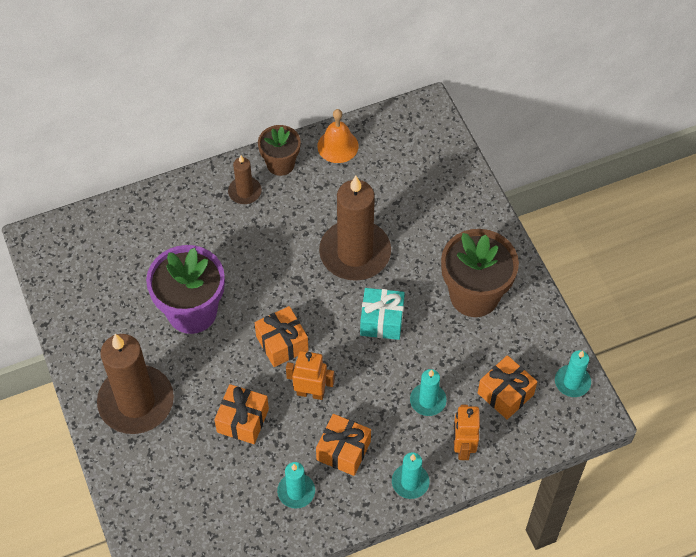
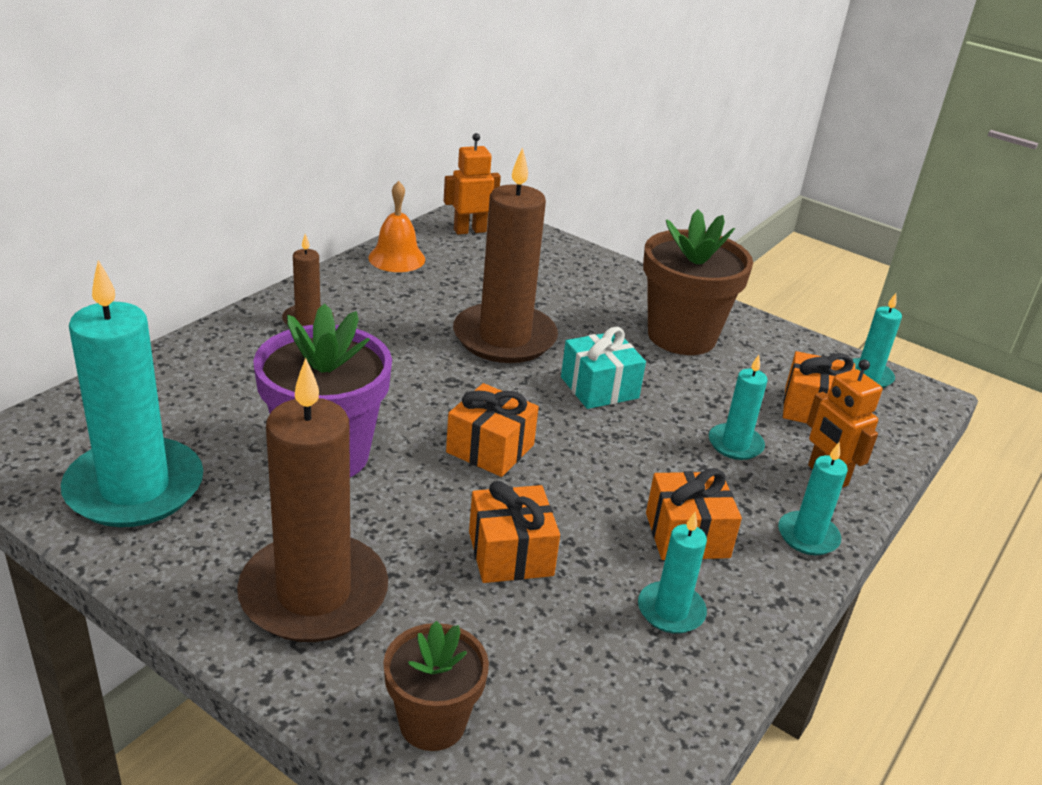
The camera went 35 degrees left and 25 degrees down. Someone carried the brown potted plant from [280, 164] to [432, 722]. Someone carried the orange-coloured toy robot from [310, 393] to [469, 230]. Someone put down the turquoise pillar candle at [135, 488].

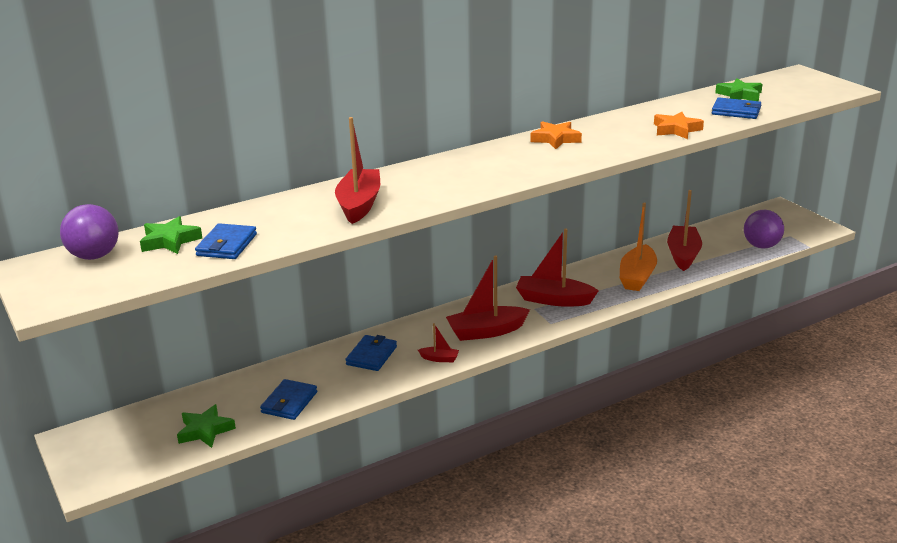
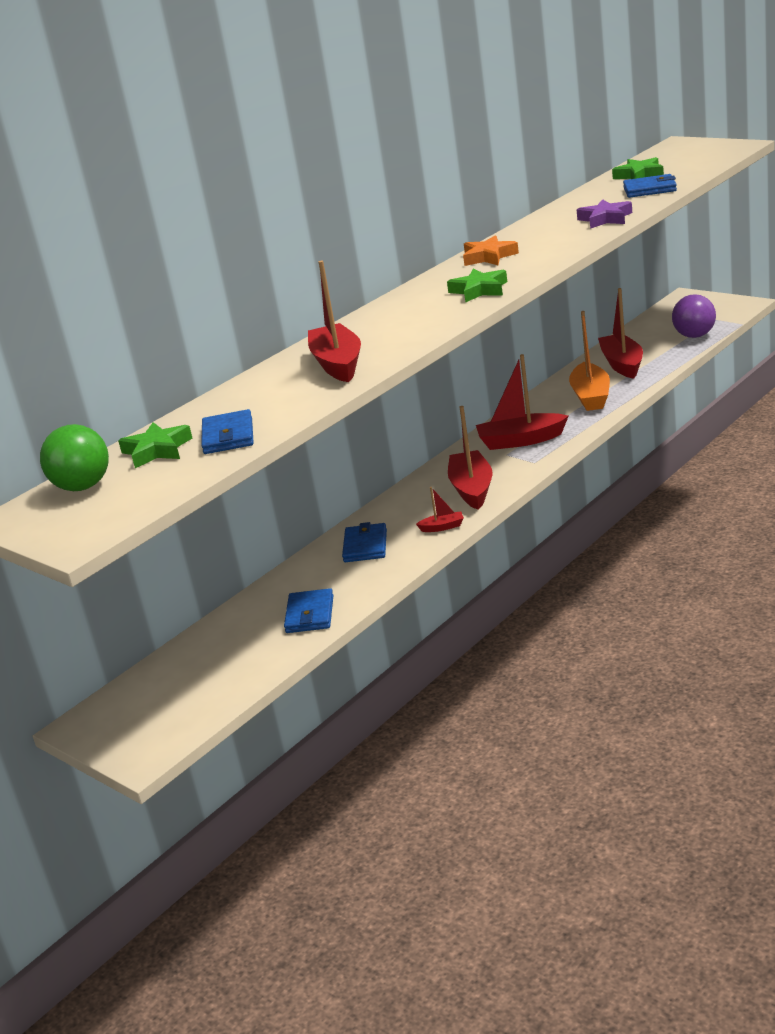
The camera went 15 degrees left and 0 degrees up. Someone repainted the orange-coloured five-pointed star at [676, 130], which became the violet five-pointed star at [605, 219]. Someone repainted the violet ball at [94, 256], which became the emerald ball at [83, 487]. Someone rotated the crimson toy boat at [486, 331] by 120 degrees clockwise. Someone carried the emerald five-pointed star from [205, 430] to [479, 290].

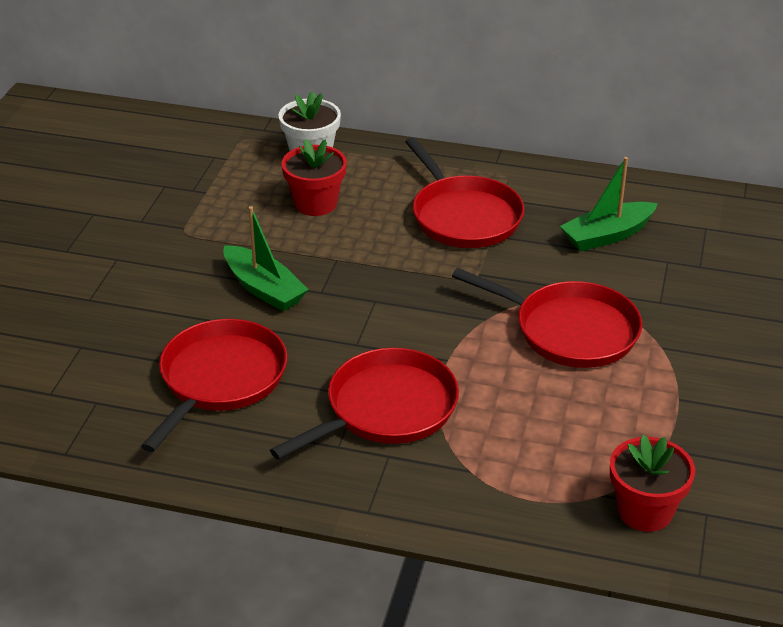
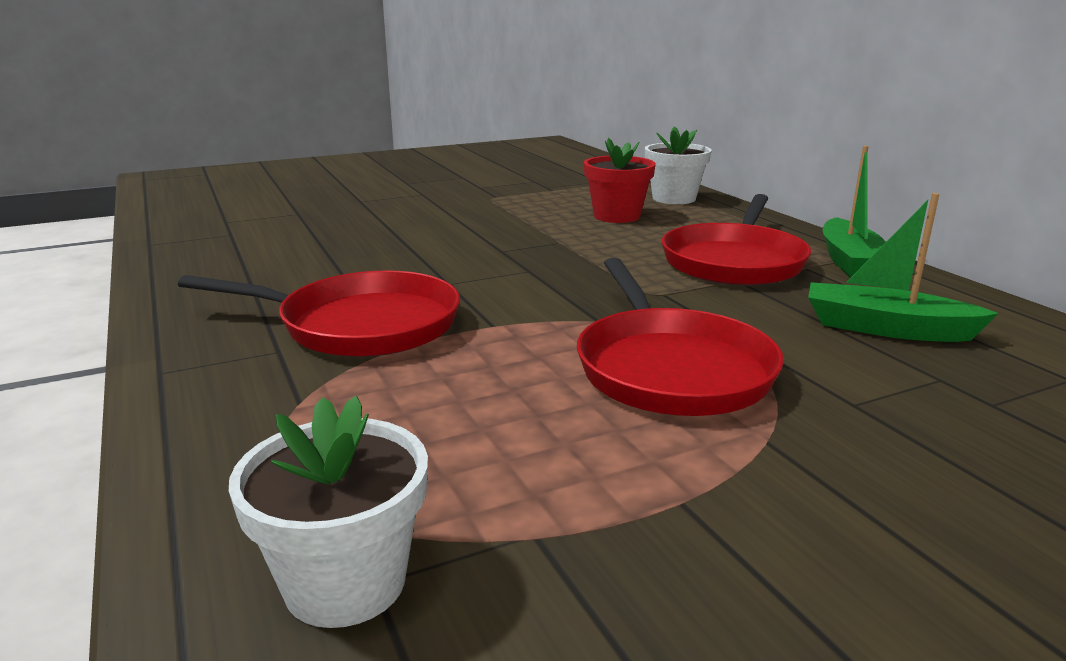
The camera went 50 degrees right and 15 degrees down. Someone carried the emerald toy boat from [264, 289] to [850, 262]. Someone took away the crimson pan at [220, 379]. Someone repainted the crimson potted plant at [645, 511], which became the white potted plant at [345, 583].

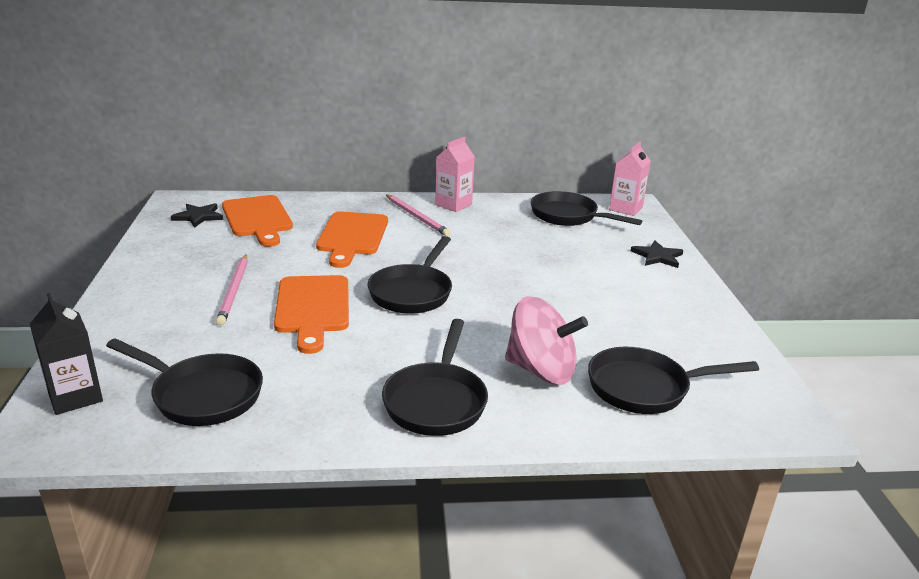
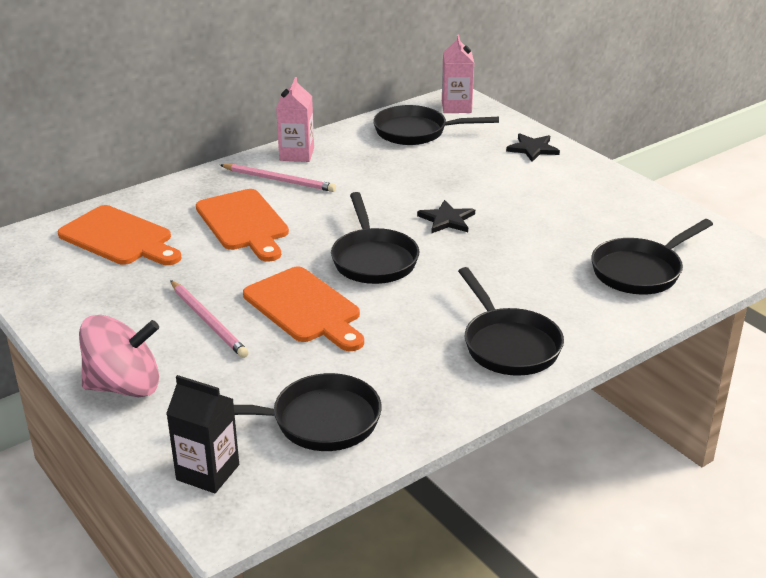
The camera went 30 degrees left and 5 degrees up. Someone carried the jet-black five-pointed star from [198, 216] to [447, 220]. Someone carried the rosy spinning top from [541, 370] to [124, 386].

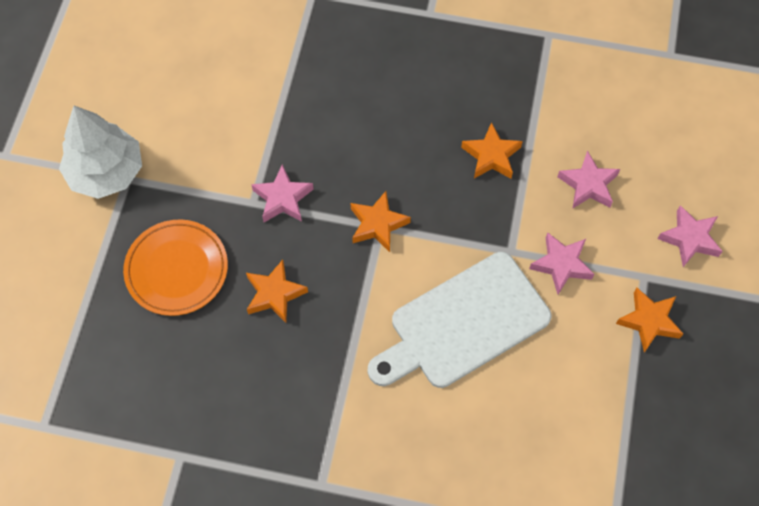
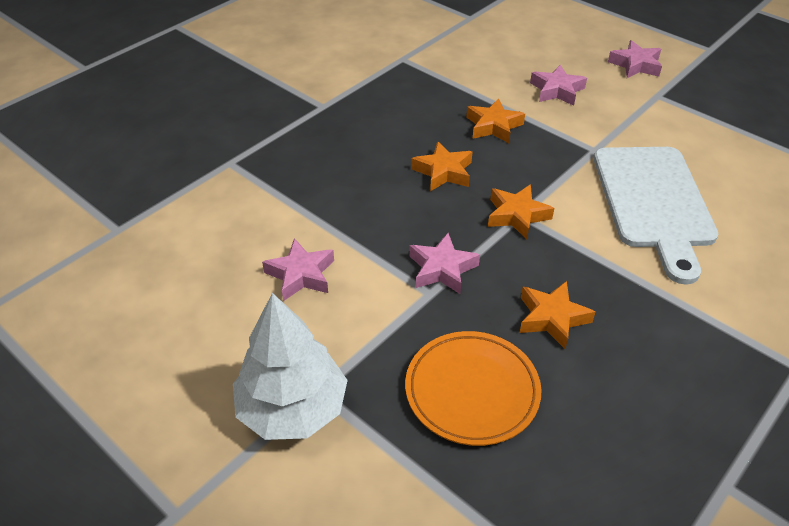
The camera went 60 degrees left and 20 degrees down. Someone carried the rosy five-pointed star from [561, 265] to [301, 275]. Someone carried the orange-coloured five-pointed star from [649, 321] to [443, 172].

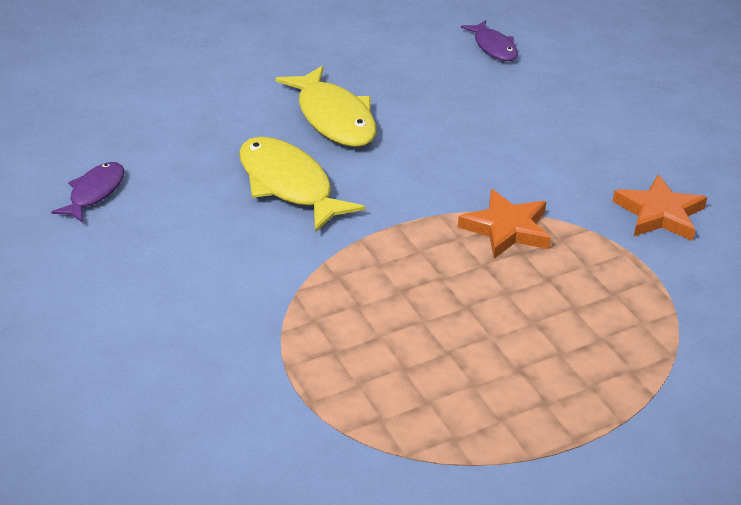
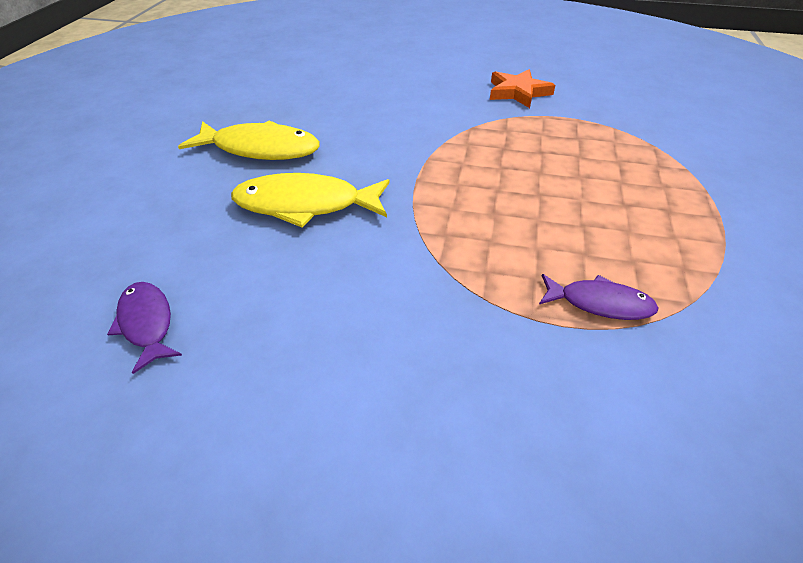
The camera went 50 degrees left and 5 degrees up. Someone carried the violet fish figure from [493, 47] to [599, 303]. Someone took away the orange-coloured five-pointed star at [507, 229].

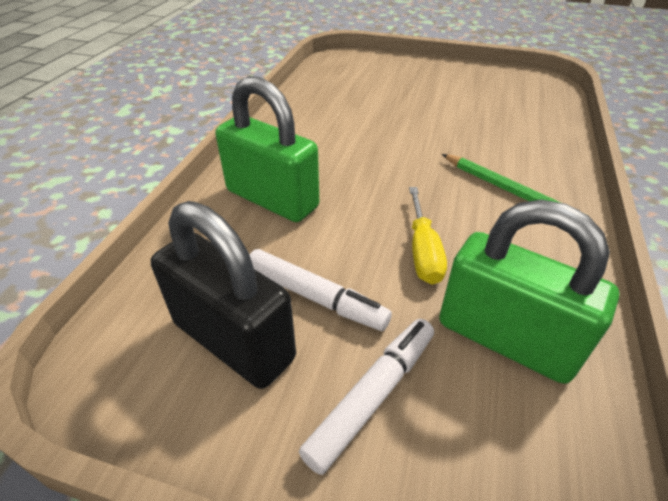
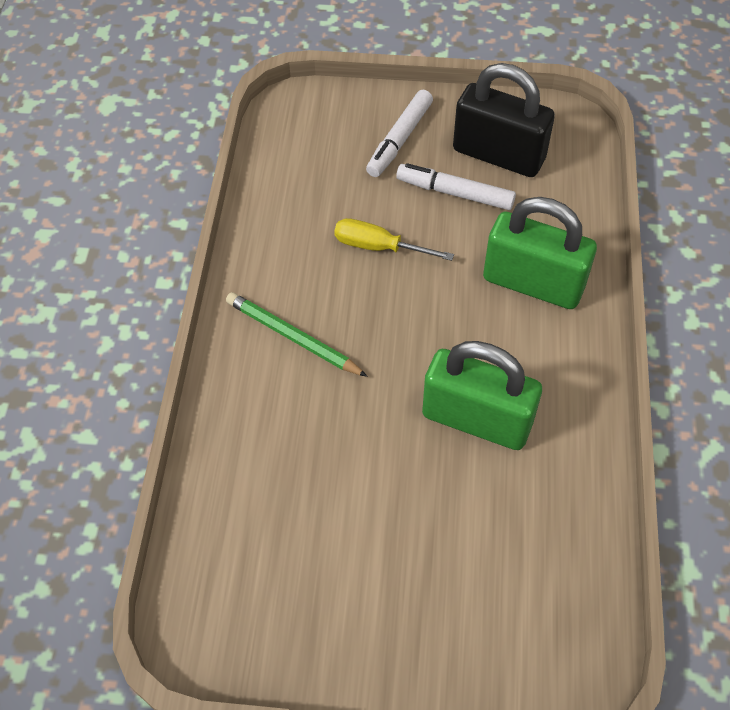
The camera went 170 degrees right and 15 degrees up. Someone rotated the yellow flat screwdriver at [423, 252] by 60 degrees counterclockwise. Someone carried the emerald small lock from [505, 338] to [476, 419].

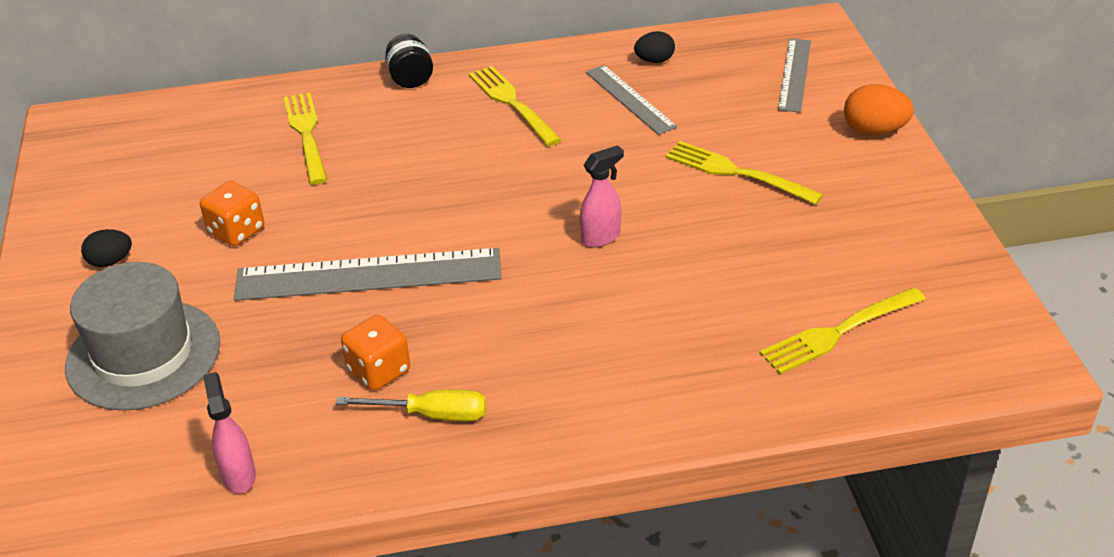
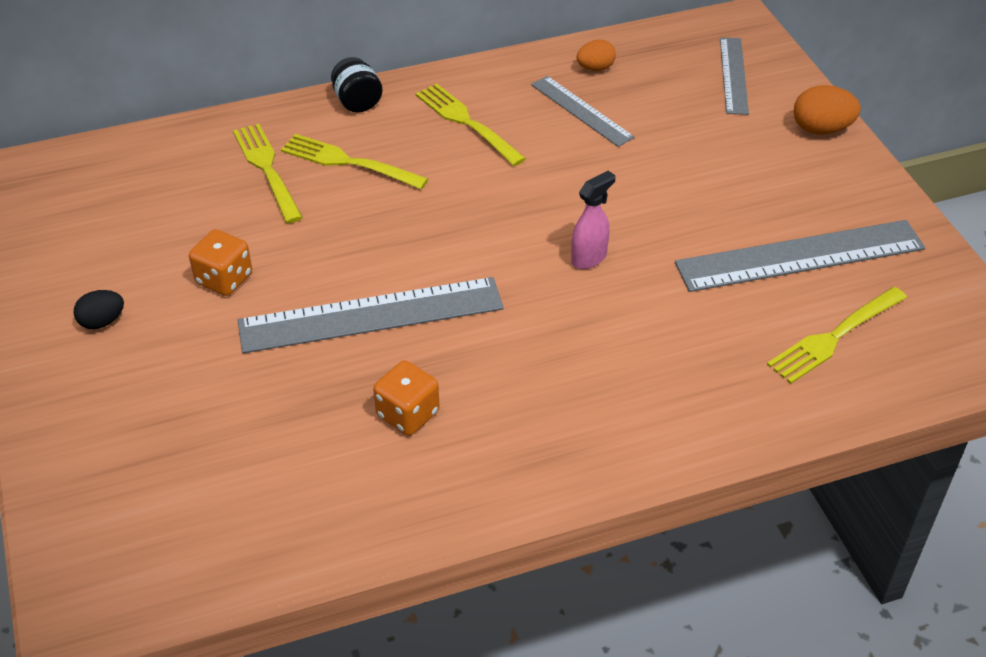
The camera went 10 degrees left and 5 degrees up. Someone repainted the jet-black egg shape at [654, 60], which became the orange-coloured egg shape at [595, 68]. Someone carried the yellow fork from [736, 173] to [348, 162]. Someone took away the gray hat at [143, 354]. Someone took away the rosy spray cleaner at [239, 475]. Someone took away the yellow flat screwdriver at [431, 414]. Someone put down the gray measuring stick at [800, 255].

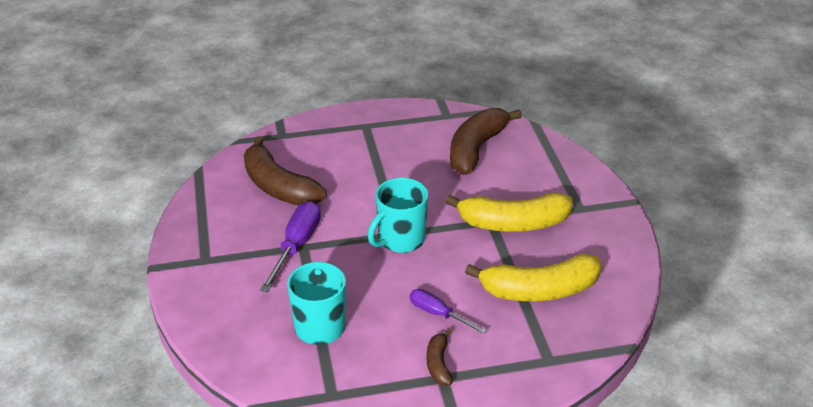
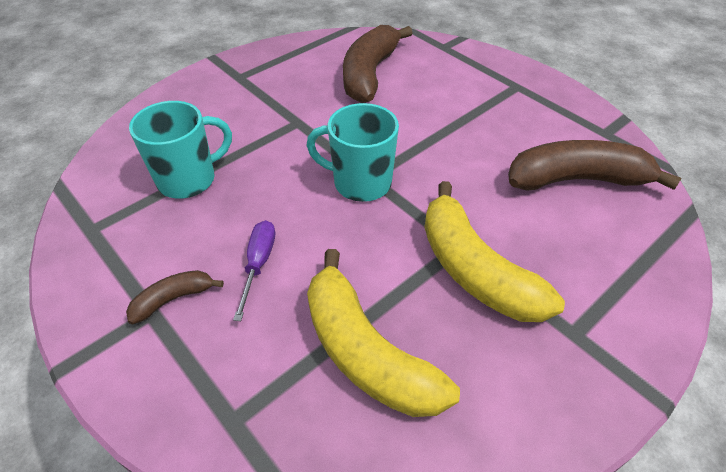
The camera went 60 degrees right and 10 degrees up. Someone took away the violet flat screwdriver at [296, 246].

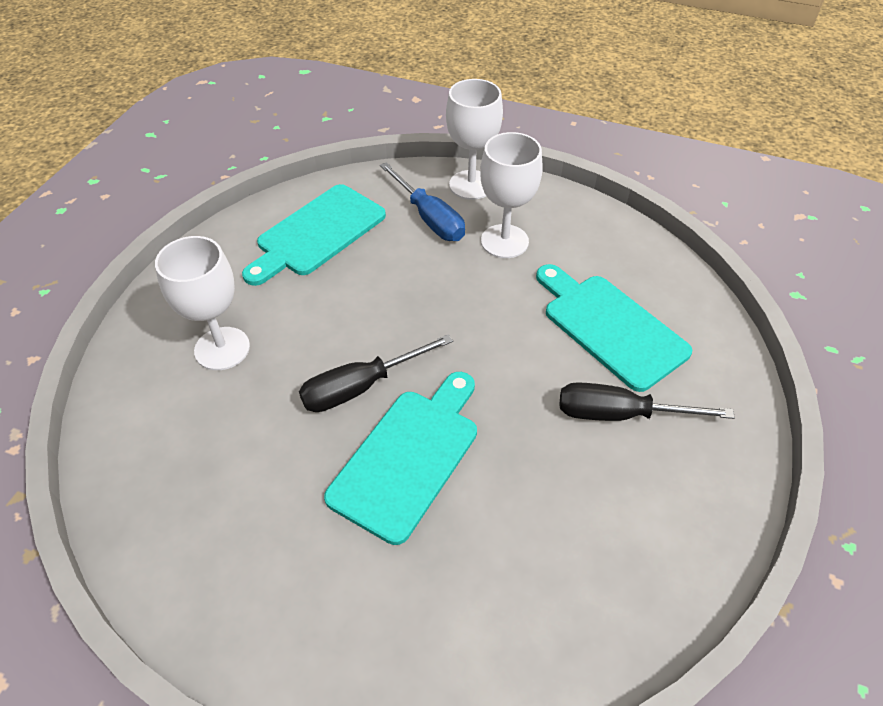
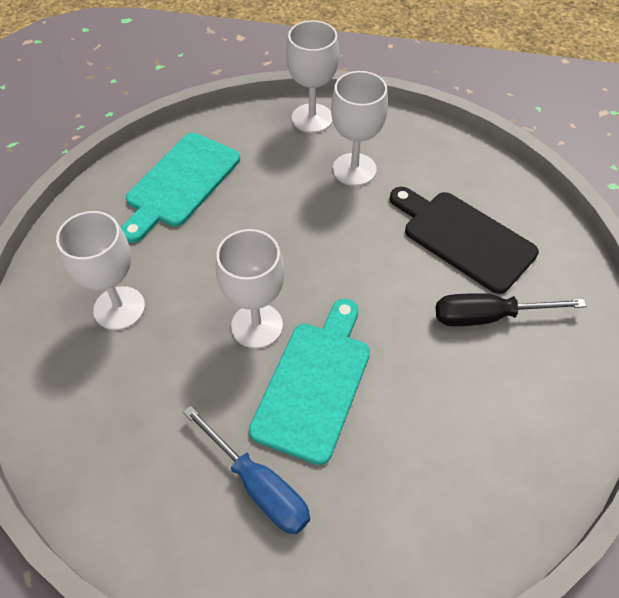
The camera went 10 degrees left and 5 degrees up. Someone carried the cobalt flat screwdriver from [429, 218] to [259, 486]. Someone repainted the turquoise cutting board at [610, 327], which became the jet-black cutting board at [463, 238]. Someone swapped the jet-black flat screwdriver at [361, 387] for the white chalice at [257, 326].

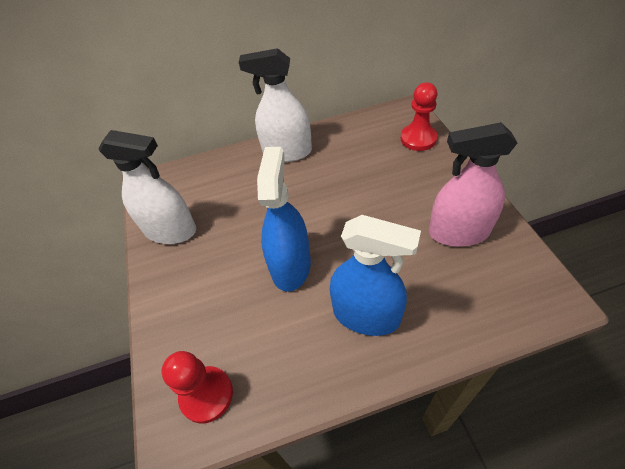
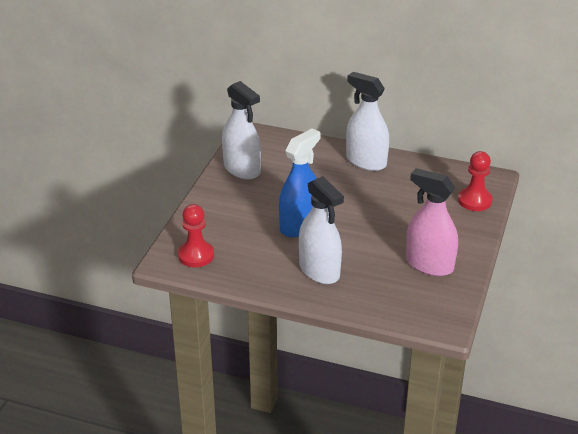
The camera went 30 degrees right and 15 degrees down. Someone repainted the cobalt spray cleaner at [366, 315], which became the white spray cleaner at [319, 270].

